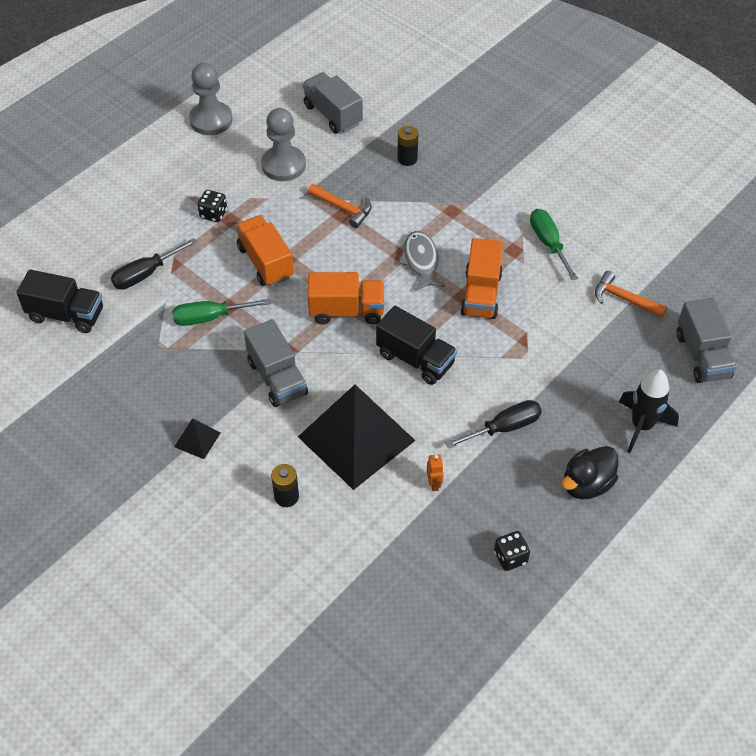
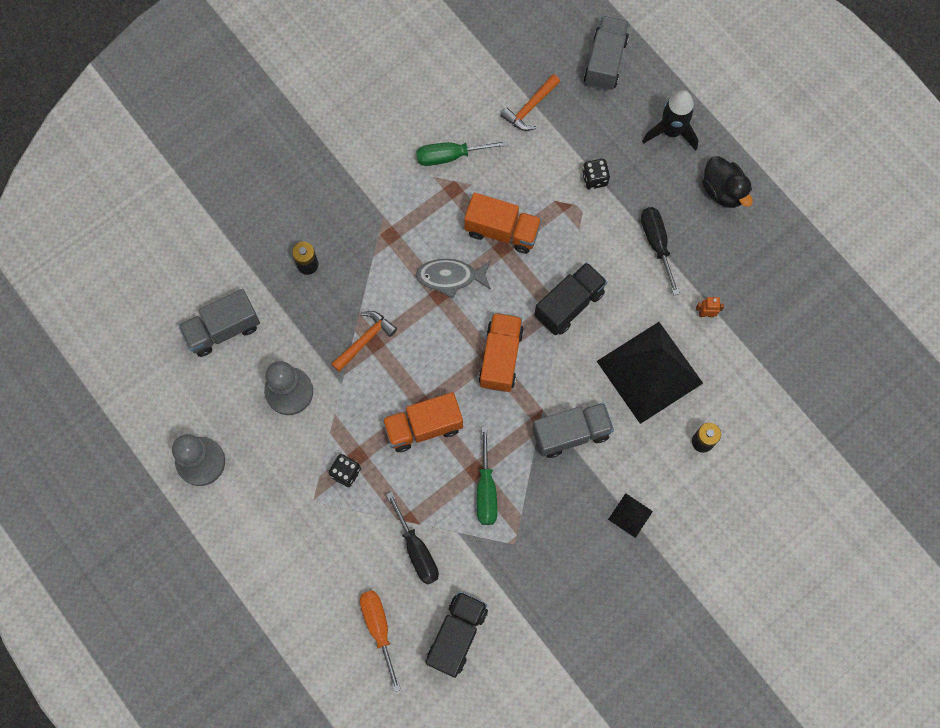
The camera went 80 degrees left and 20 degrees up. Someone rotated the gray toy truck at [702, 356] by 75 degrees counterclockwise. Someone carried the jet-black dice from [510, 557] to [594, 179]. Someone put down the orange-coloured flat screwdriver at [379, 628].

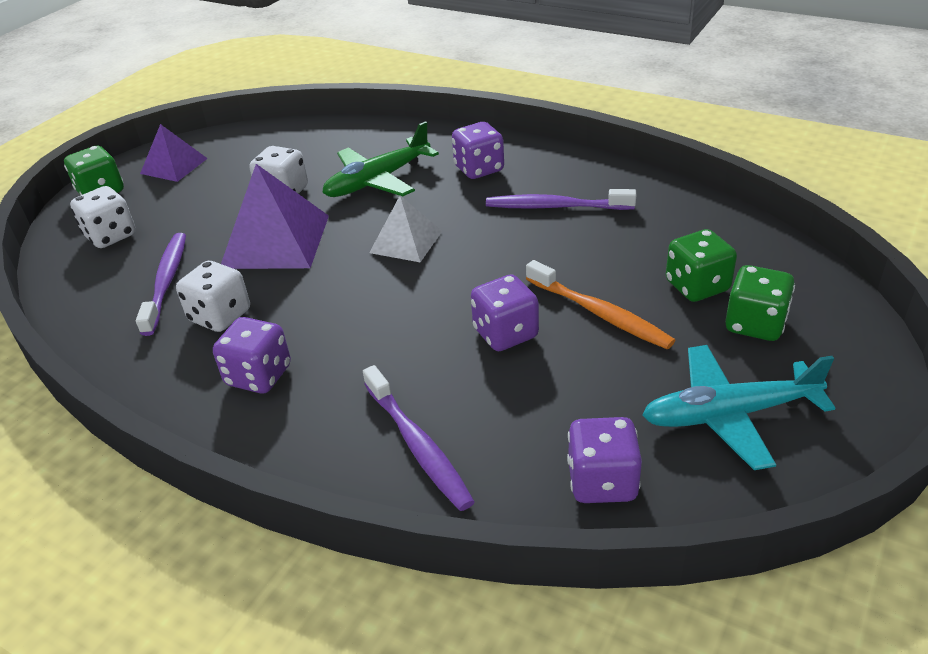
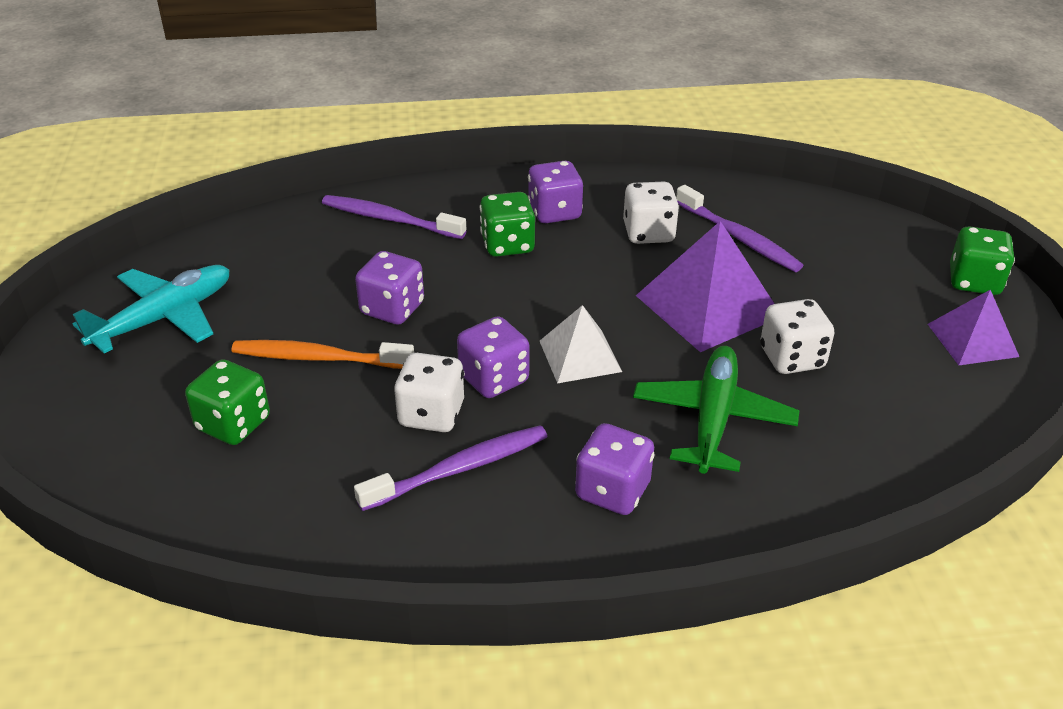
The camera went 140 degrees right and 0 degrees up. Someone carried the white dice from [111, 236] to [431, 414]. Someone carried the emerald dice from [755, 324] to [507, 245]. Someone carried the violet dice from [602, 481] to [494, 379].

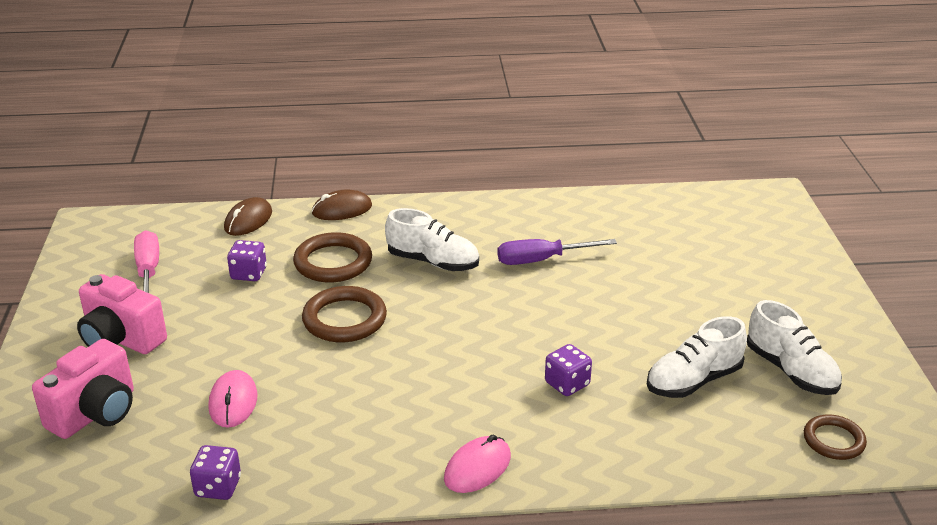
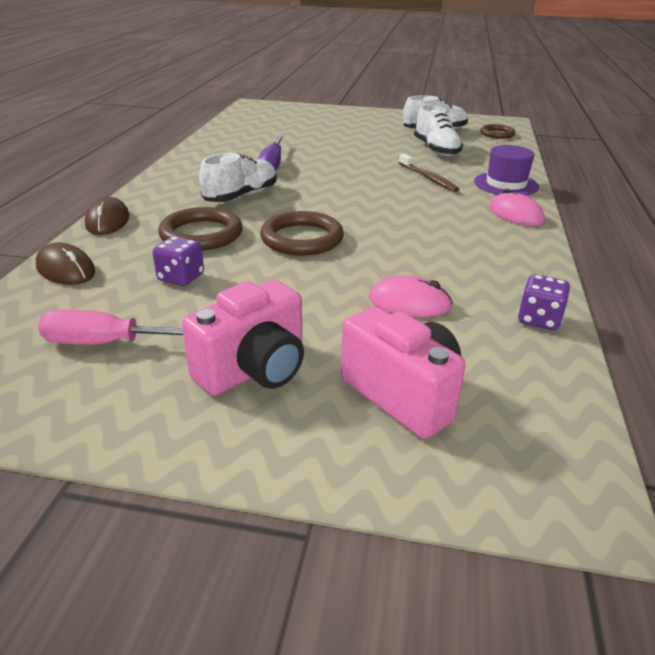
The camera went 75 degrees left and 0 degrees up. Someone swapped the violet dice at [567, 384] for the brown tooth brush at [428, 178]. Someone put down the violet hat at [506, 184].

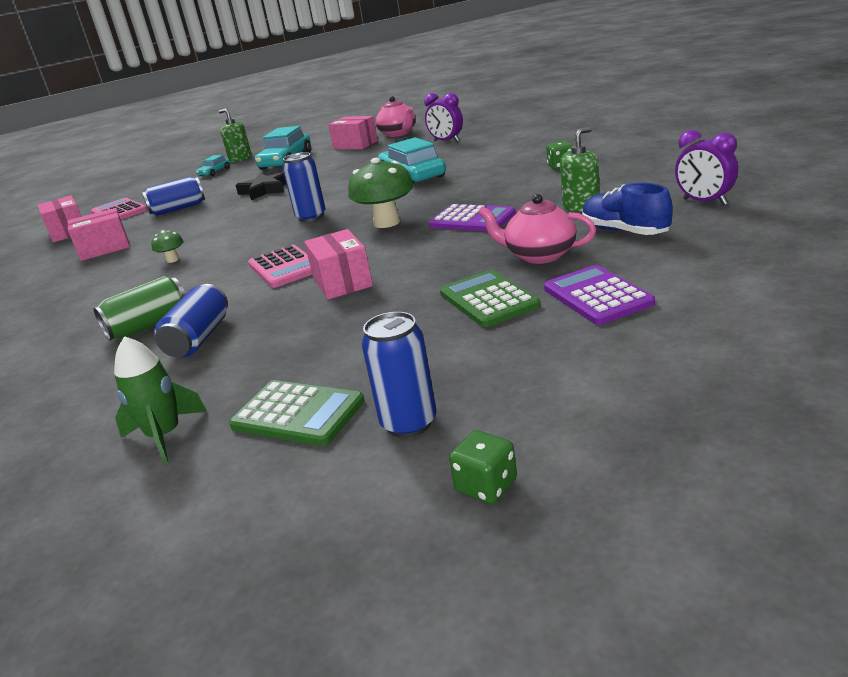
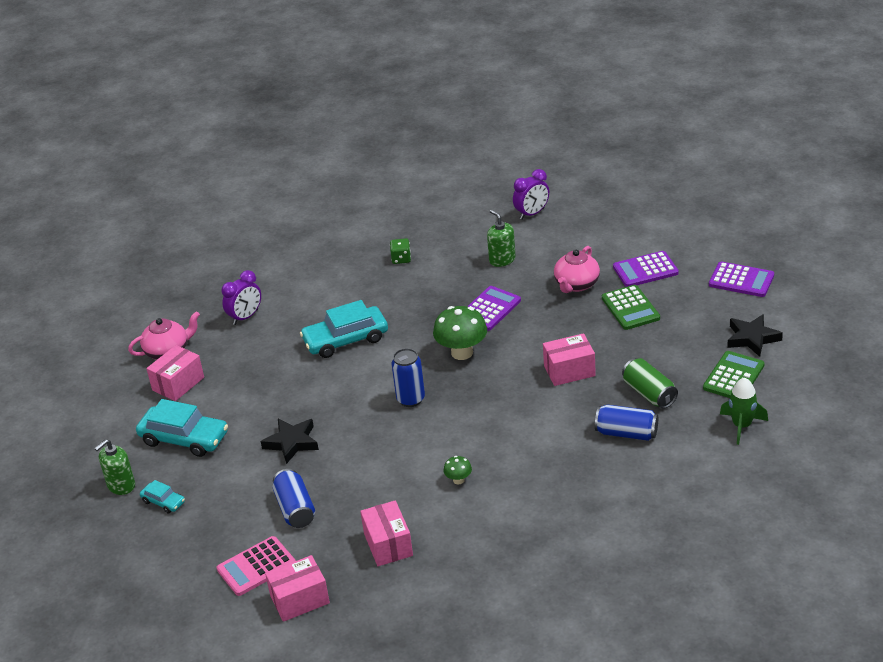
The camera went 85 degrees left and 10 degrees up. Someone took away the cobalt lace-up shoe at [624, 231]. Someone took away the rosy calculator at [285, 267]. Someone rotated the emerald calculator at [488, 300] by 90 degrees counterclockwise. Someone carried the emerald tin from [149, 325] to [649, 393]. Someone swapped the cobalt tin at [409, 423] for the jet-black five-pointed star at [752, 338]. Someone took away the emerald dice at [486, 486]. Someone put down the violet calculator at [741, 280].

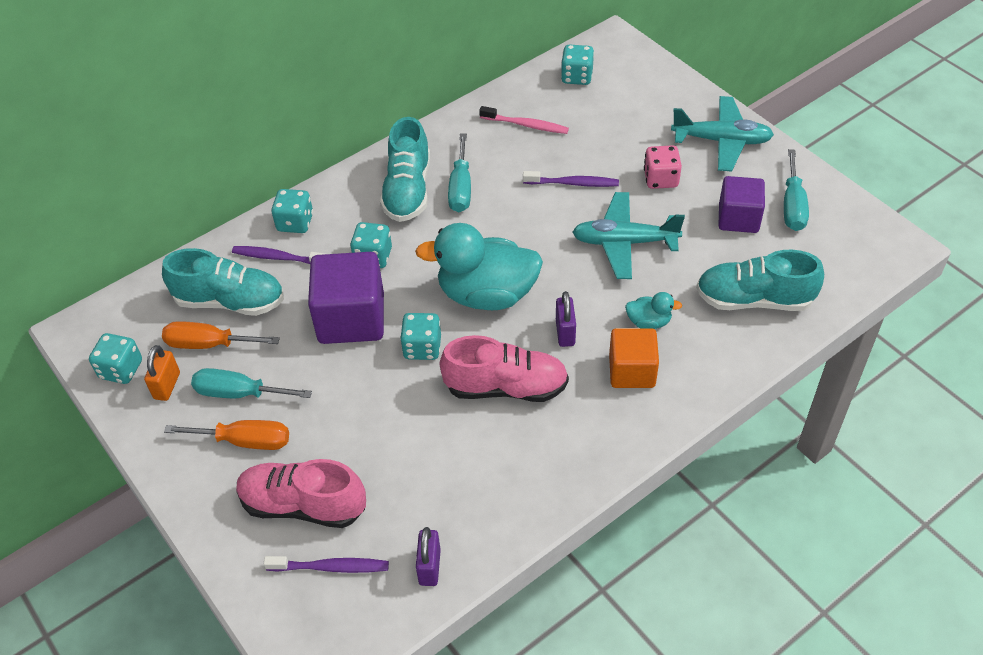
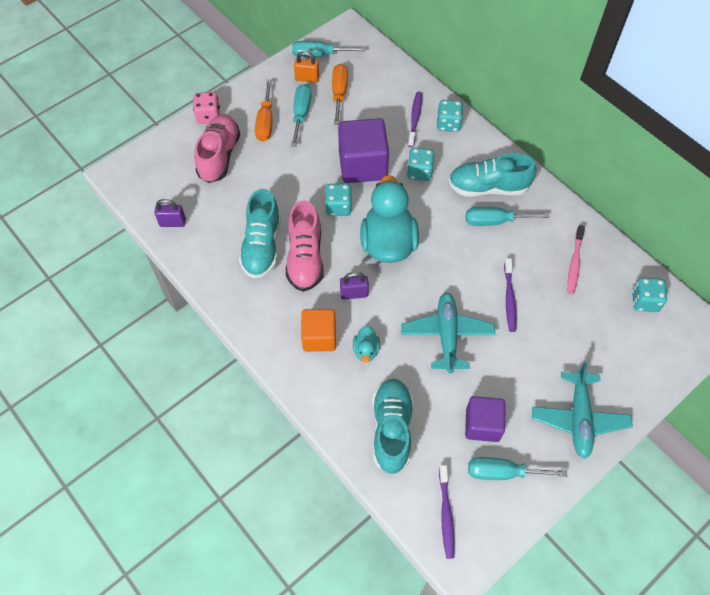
The camera went 85 degrees right and 10 degrees up. Someone carried the rosy dice from [661, 179] to [208, 116]. Someone carried the turquoise lace-up shoe from [230, 301] to [262, 246]. Someone swapped the turquoise dice at [121, 369] for the turquoise flat screwdriver at [319, 55]. Someone carried the violet tooth brush from [331, 567] to [446, 514].

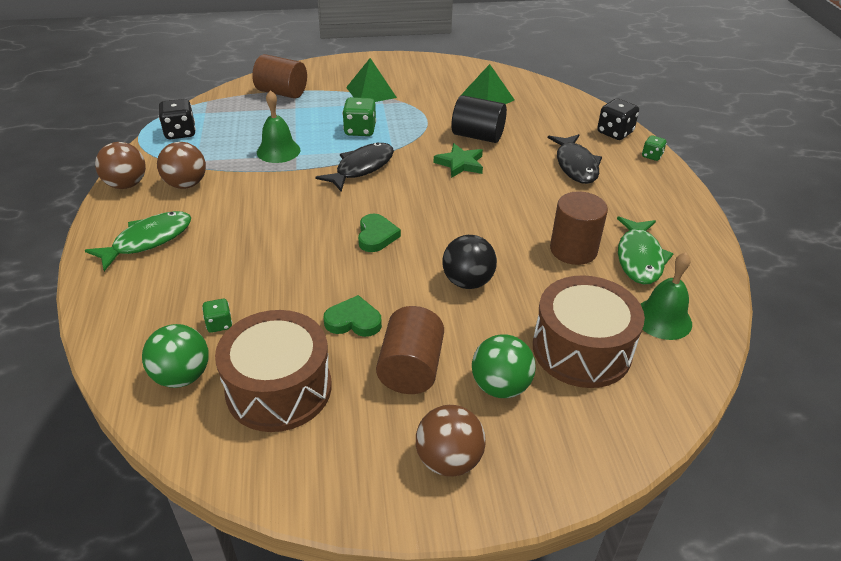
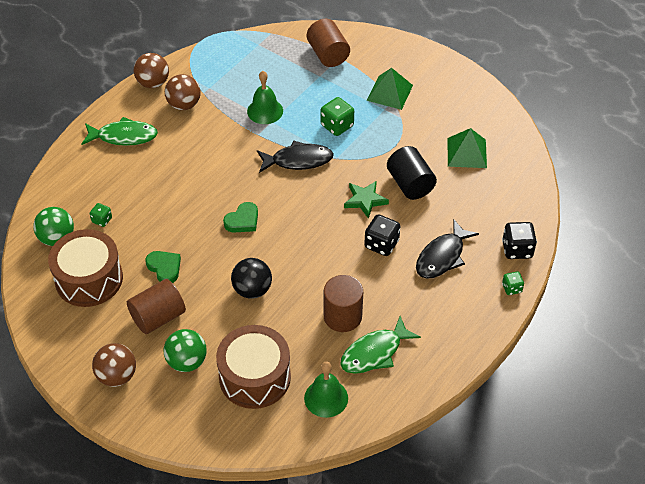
The camera went 45 degrees right and 10 degrees up. Someone carried the jet-black dice from [180, 133] to [381, 244].

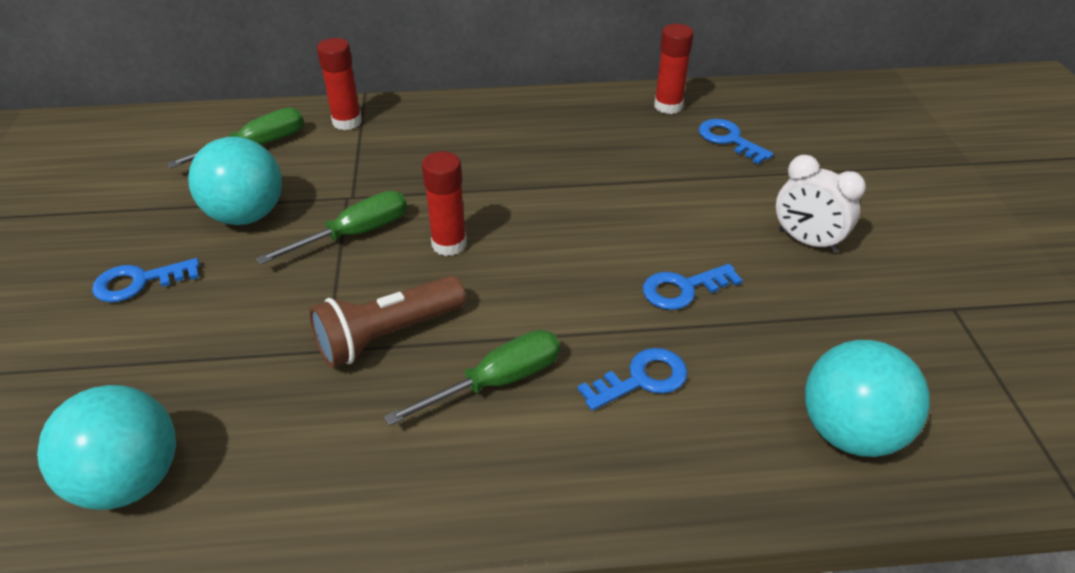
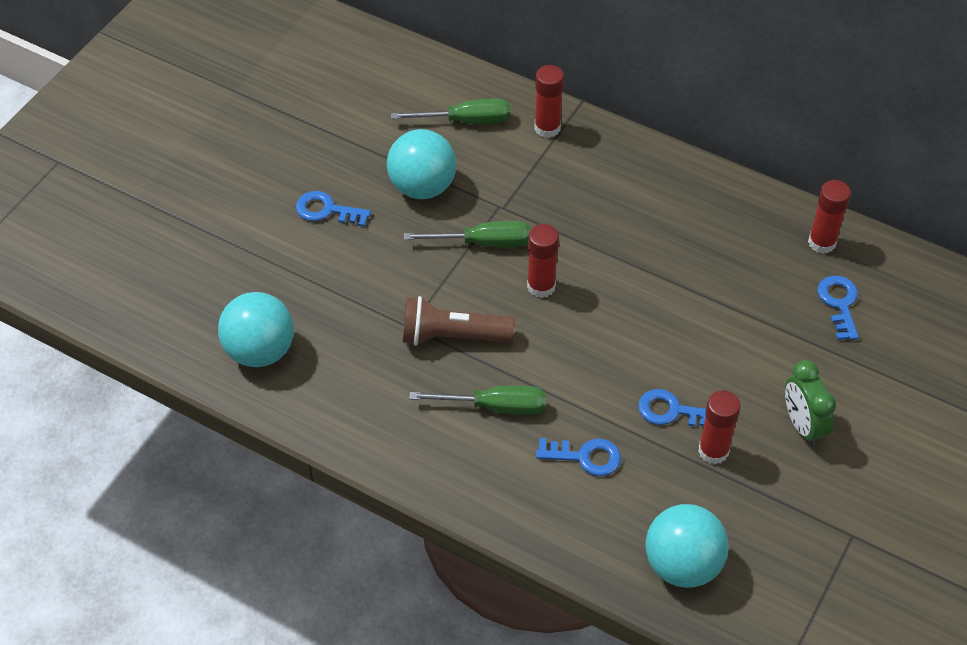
The camera went 35 degrees right and 10 degrees up. Someone repainted the white alarm clock at [806, 241], which became the emerald alarm clock at [802, 426]. Someone put down the crimson stick of glue at [713, 451].

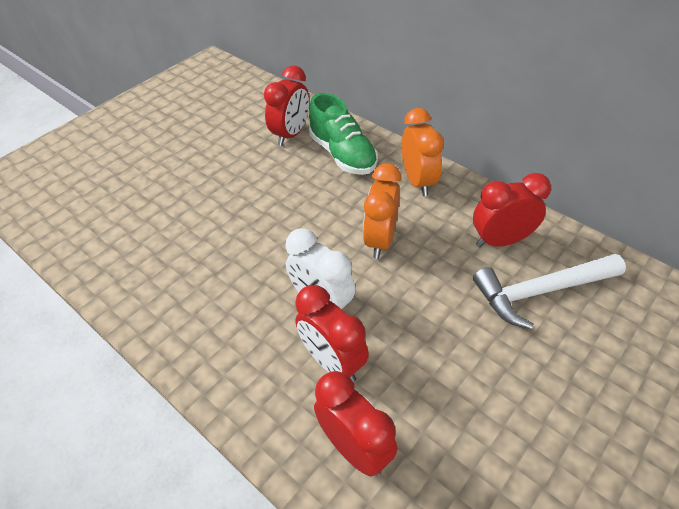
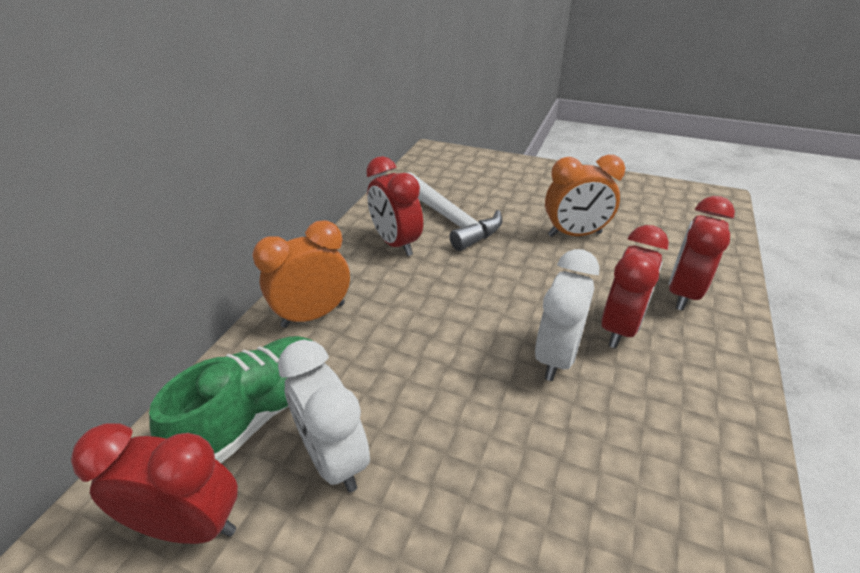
The camera went 110 degrees left and 10 degrees down. Someone carried the orange-coloured alarm clock from [380, 240] to [574, 234]. Someone put down the white alarm clock at [334, 458].

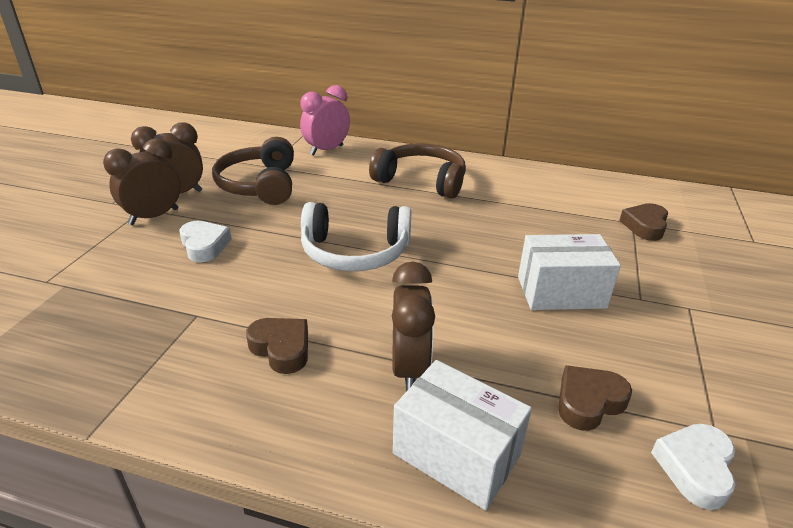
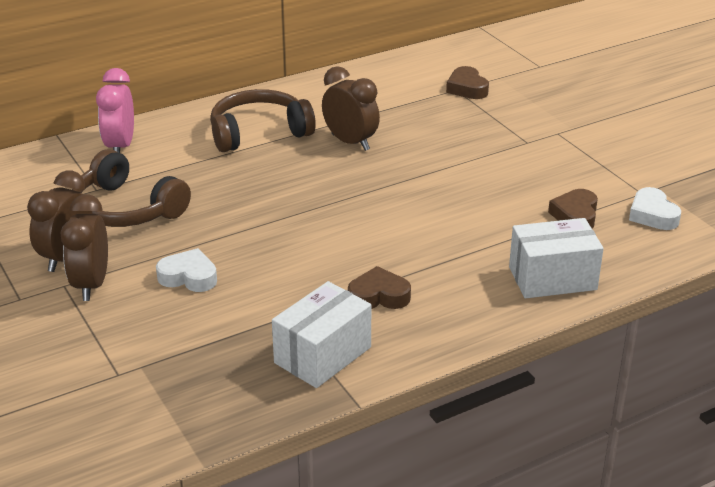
The camera went 45 degrees left and 0 degrees up. Someone took away the white headphones at [355, 252]. Someone carried the white package from [561, 292] to [322, 355]. Someone carried the brown alarm clock from [409, 368] to [350, 142].

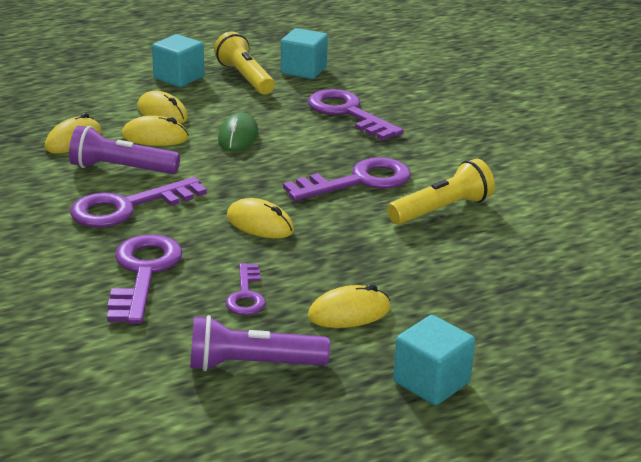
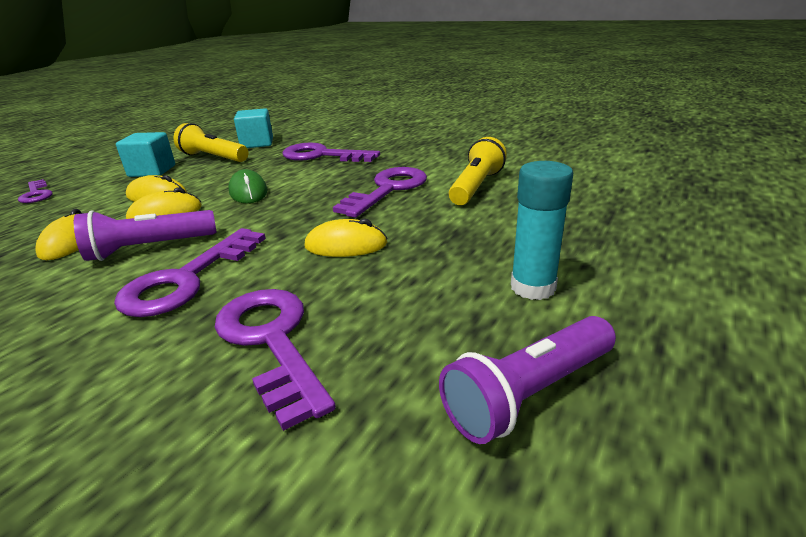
The camera went 30 degrees left and 0 degrees up. Someone carried the violet latchkey from [246, 295] to [36, 194]. Someone swapped the yellow mouse at [349, 313] for the turquoise stick of glue at [533, 287]. Someone took away the turquoise cube at [431, 382].

